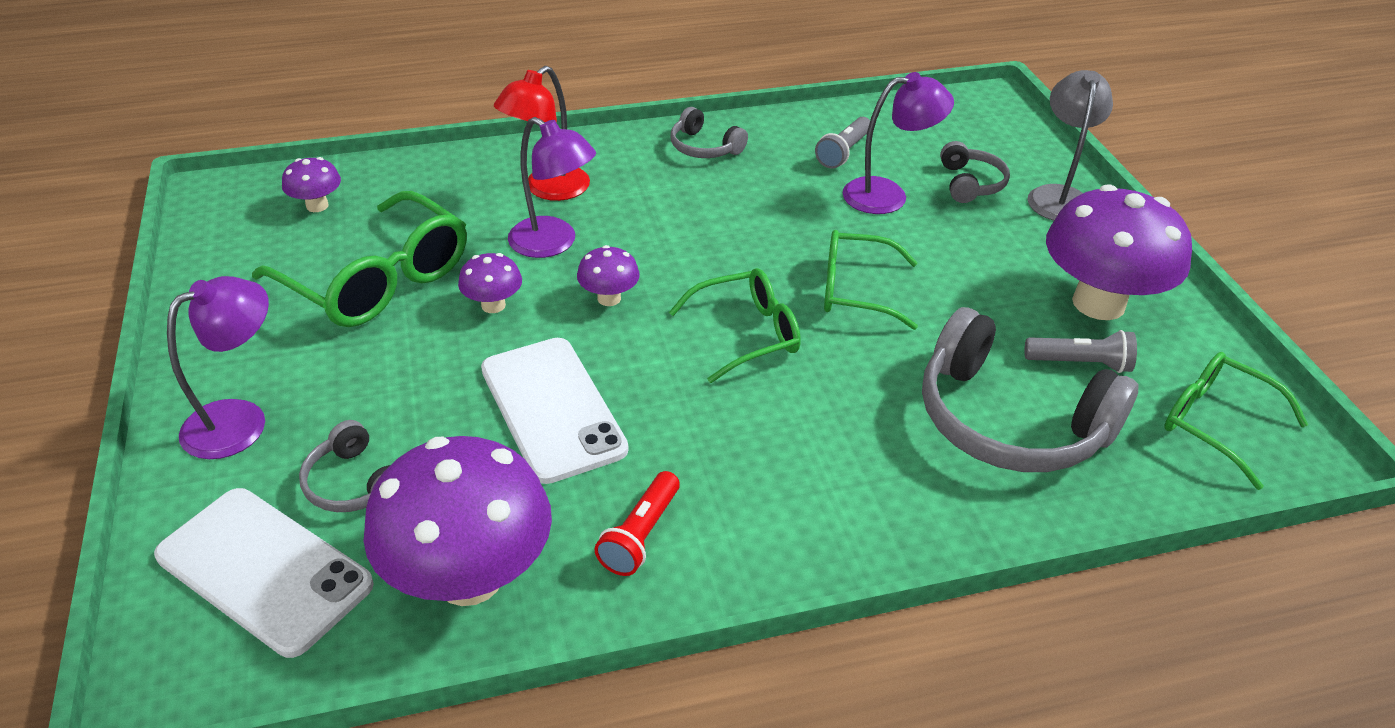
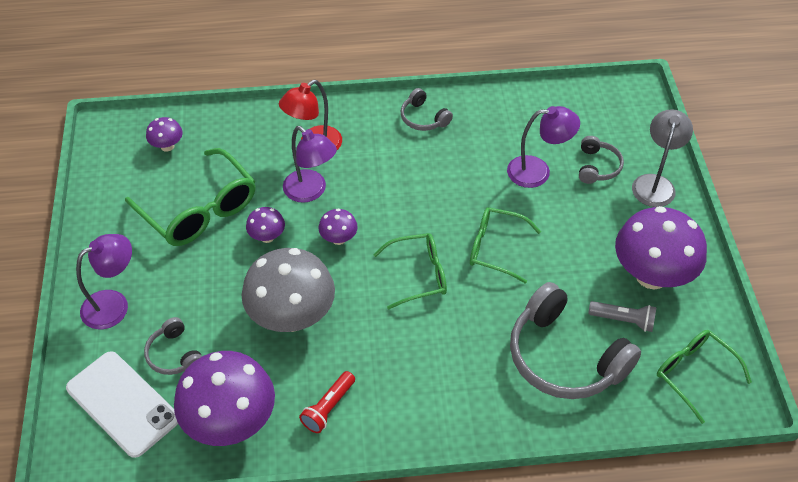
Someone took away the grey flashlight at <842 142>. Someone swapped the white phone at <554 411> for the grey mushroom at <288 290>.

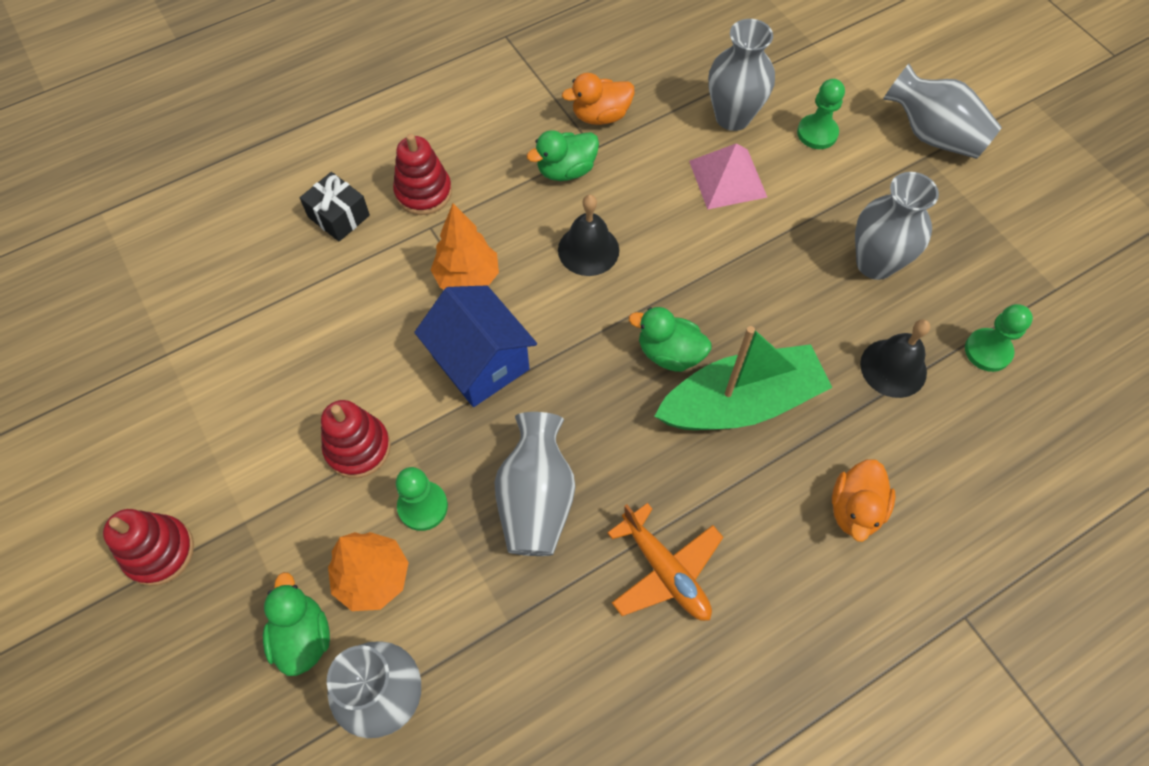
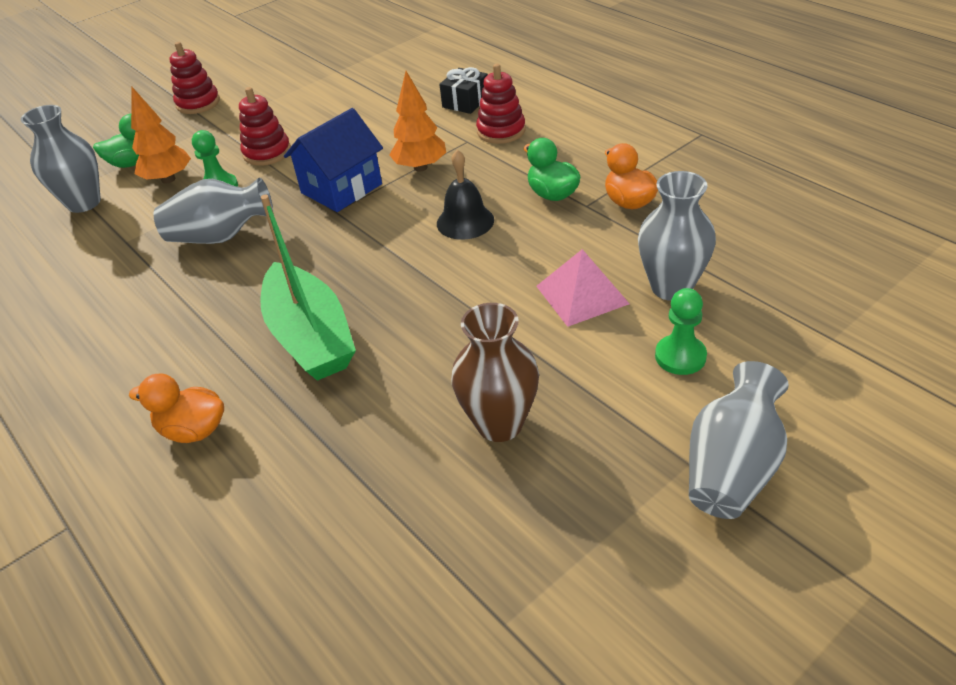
Someone repainted the grey vase at <897 226>, which became the brown vase at <495 372>. Someone took away the green pawn at <999 338>. Someone took away the green duck at <670 339>. Someone took away the black bell at <895 358>. Someone took away the orange plane at <665 562>.

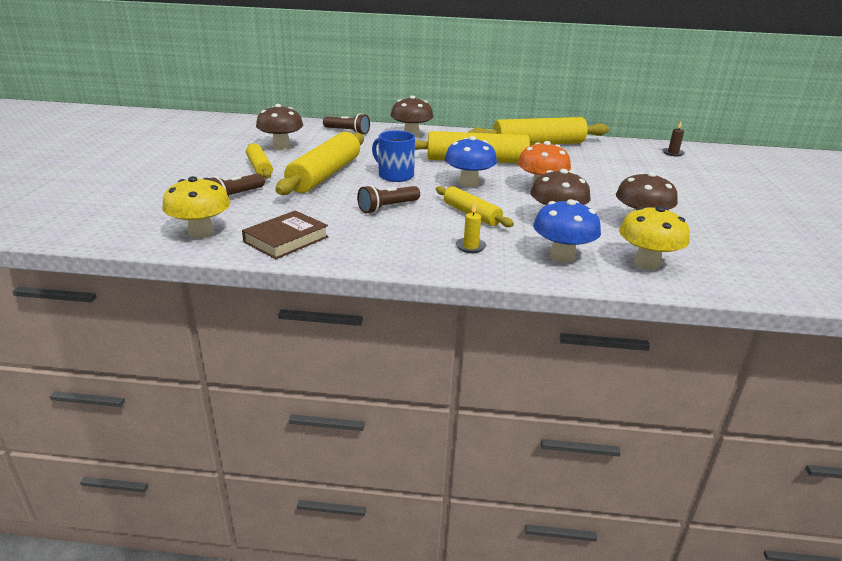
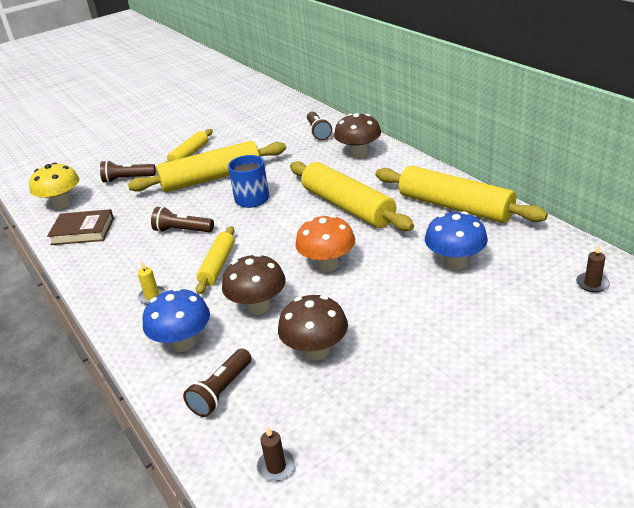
Someone took away the brown mushroom at <279 127>. Someone carried the blue mushroom from <471 161> to <456 240>. Someone swapped the yellow mushroom at <654 238> for the brown flashlight at <217 383>. Someone put down the brown candle at <275 454>.

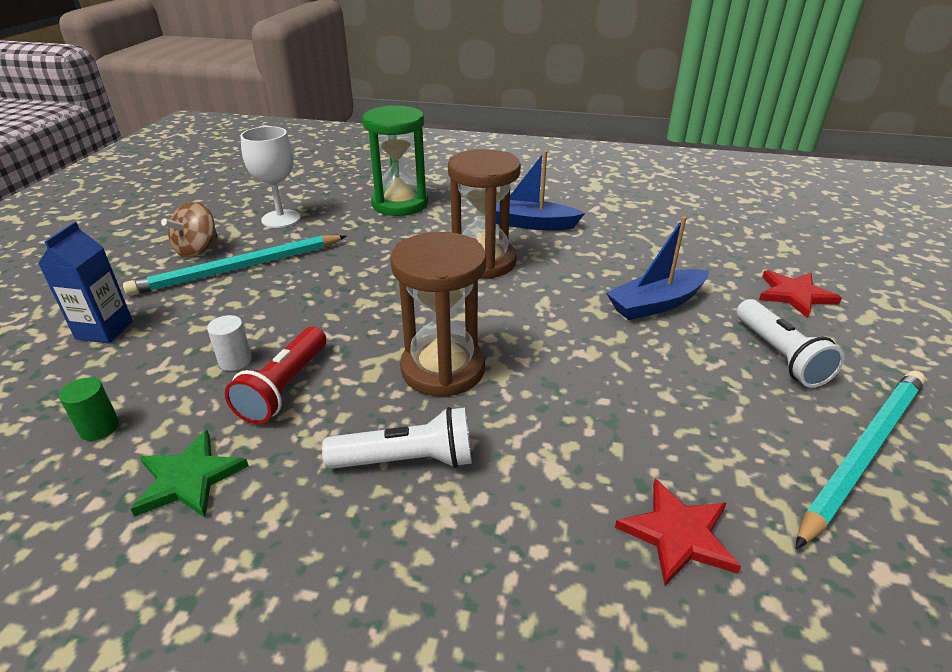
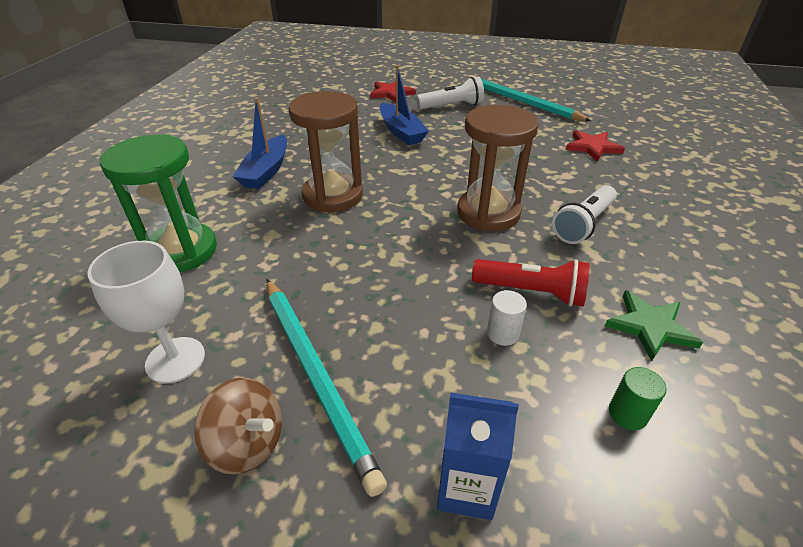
Someone rotated the white flashlight at <397 438> by 135 degrees counterclockwise.

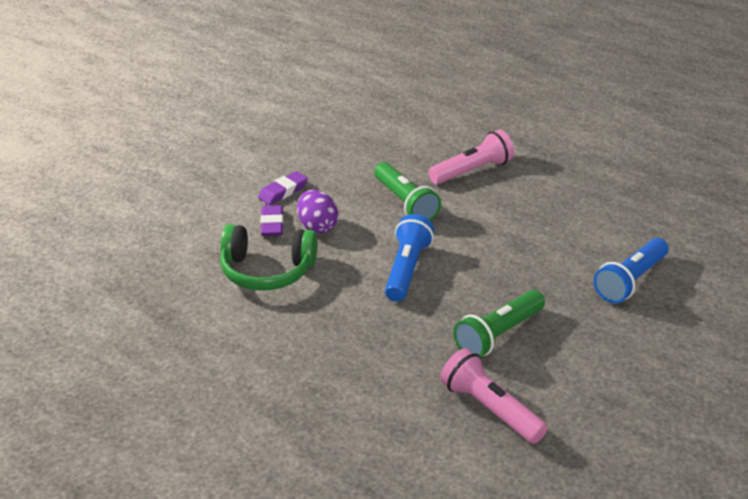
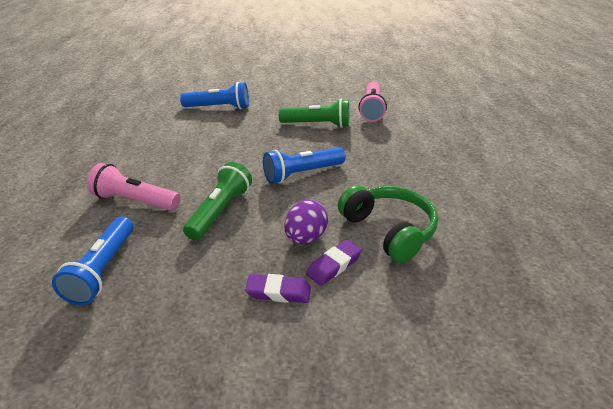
Someone put down the blue flashlight at <92 260>.

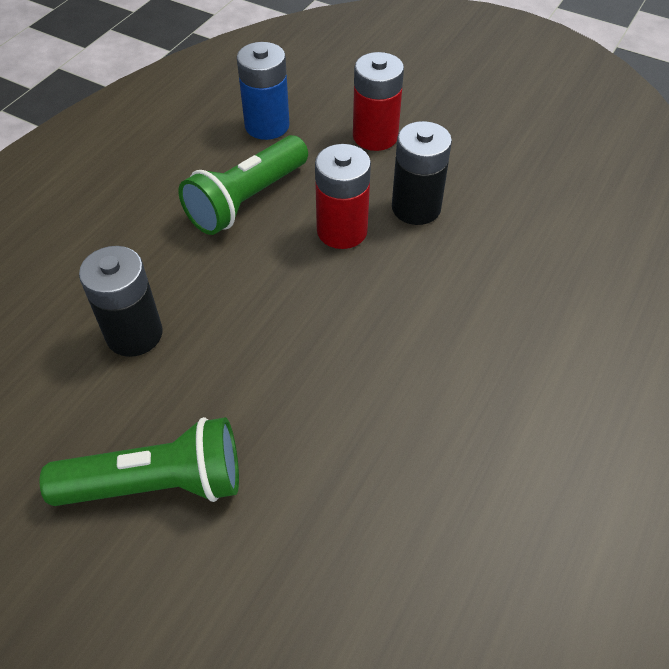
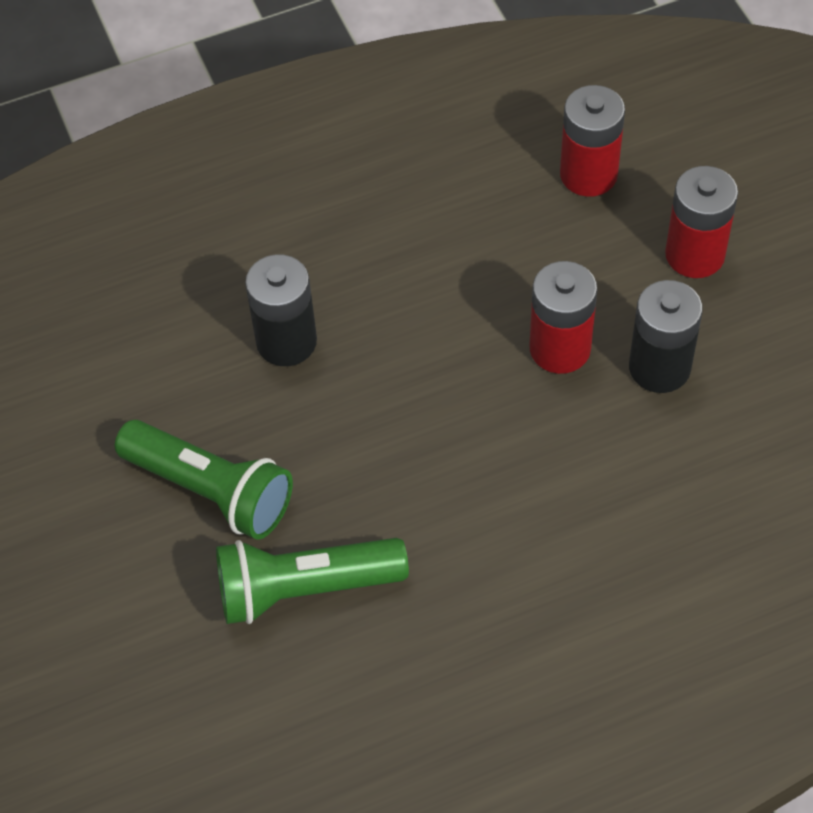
Someone repainted the blue battery at <263 91>, which became the red battery at <592 141>. Someone carried the green flashlight from <243 185> to <312 581>.

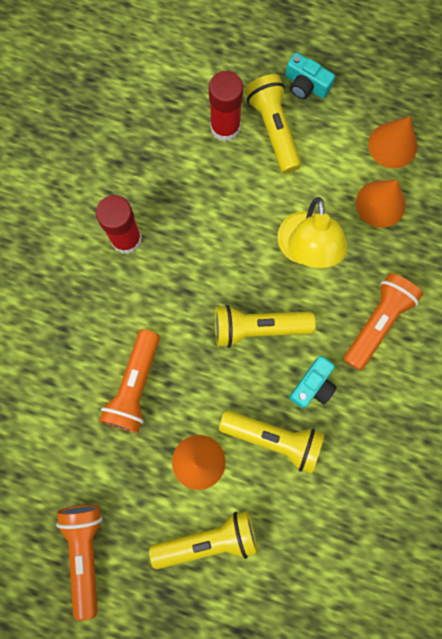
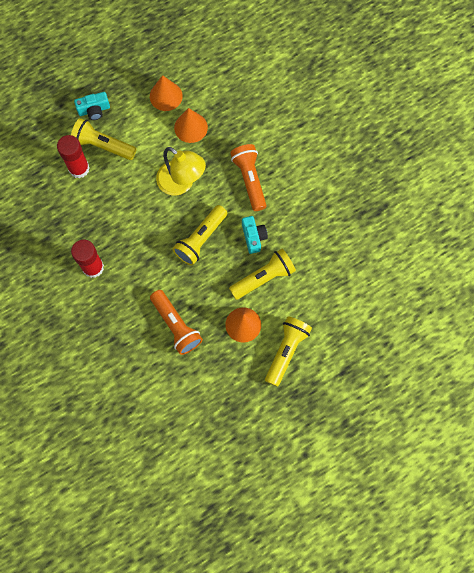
Someone took away the orange flashlight at <79 563>.

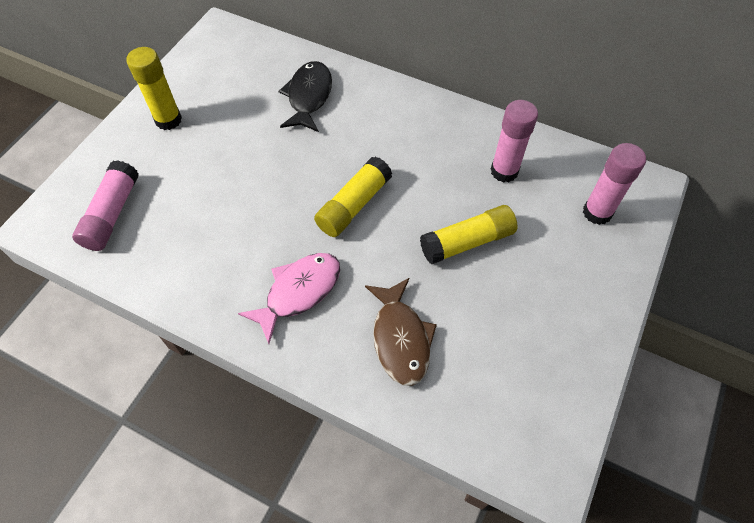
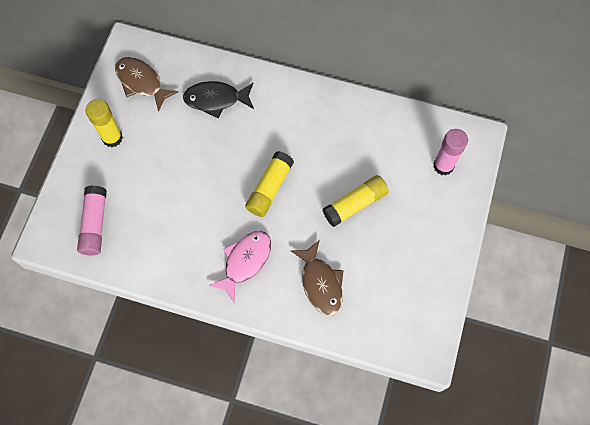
Someone rotated the black fish at <305 96> by 90 degrees counterclockwise. Someone took away the pink glue stick at <514 141>. Someone put down the brown fish at <147 84>.

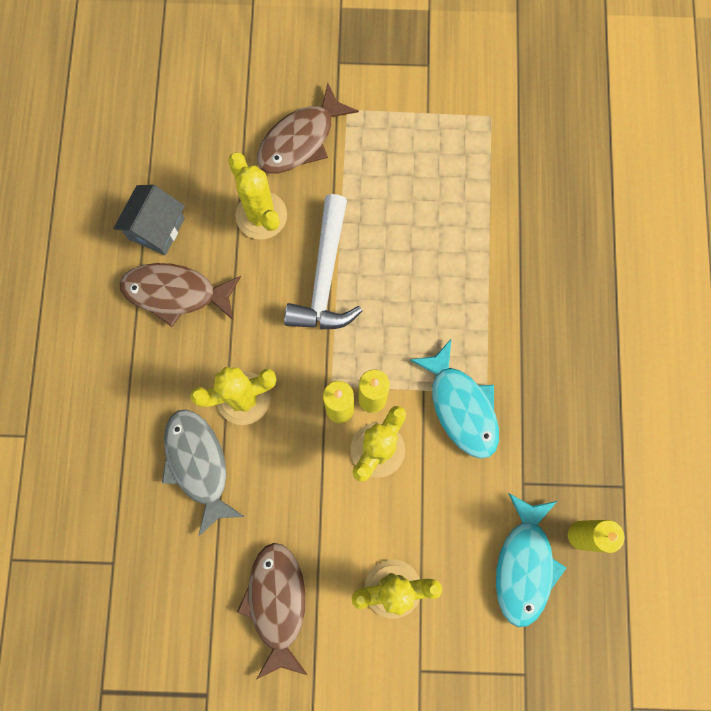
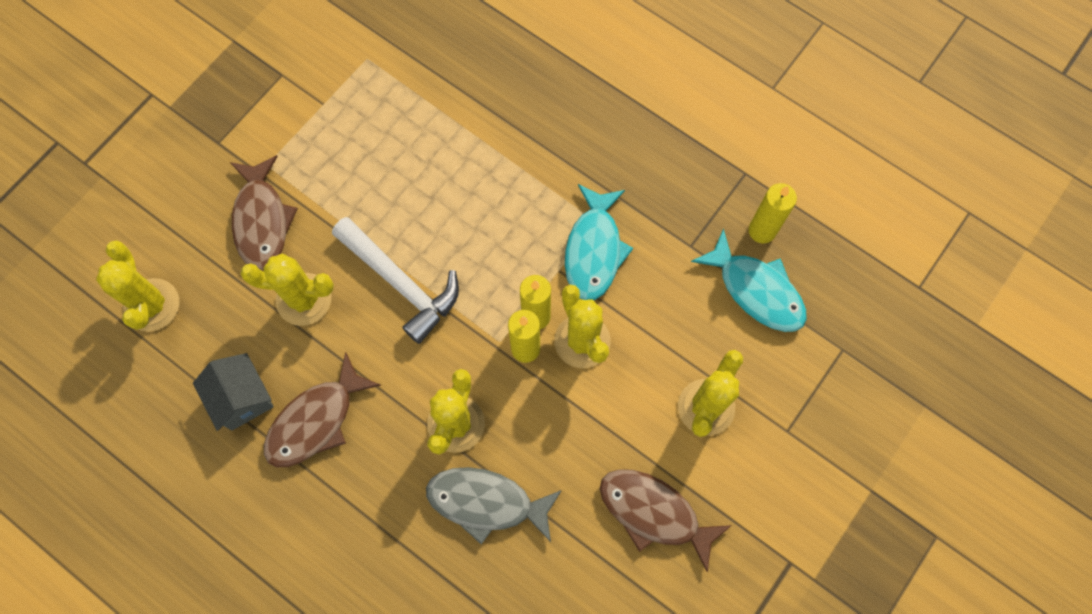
Someone rotated the turquoise fish at <454 399> by 90 degrees clockwise. Someone put down the yellow cactus at <137 286>.

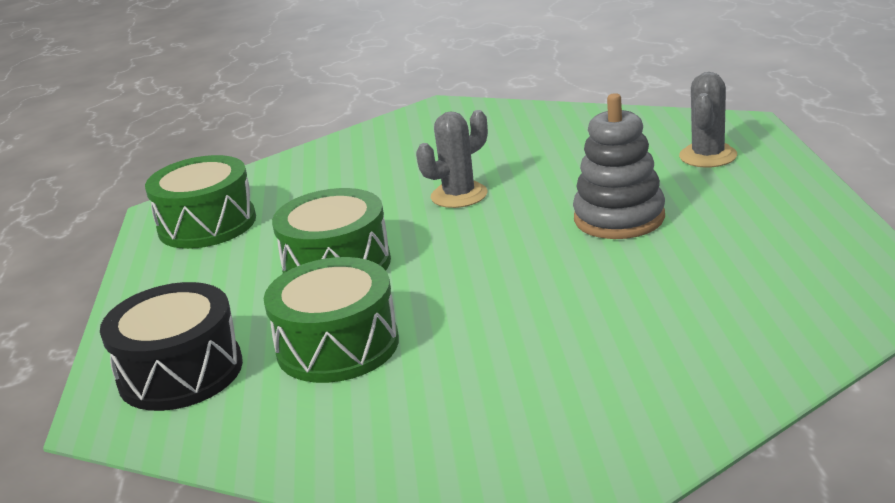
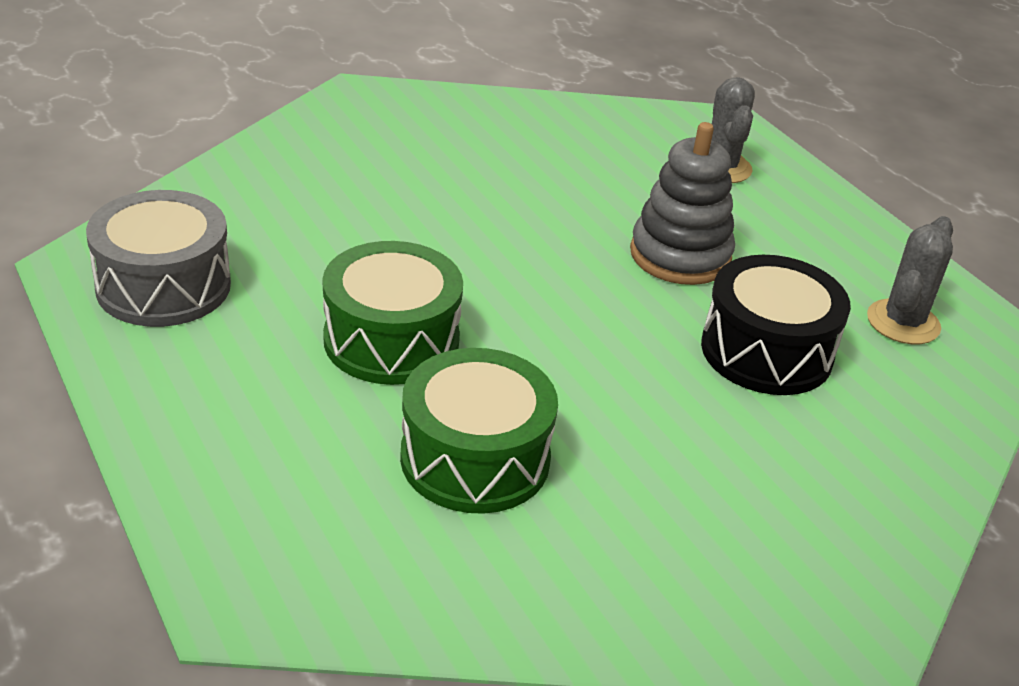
Someone carried the grey cactus from <452 159> to <910 280>. Someone repainted the green drum at <200 202>, which became the grey drum at <158 258>. Someone carried the black drum from <171 346> to <776 325>.

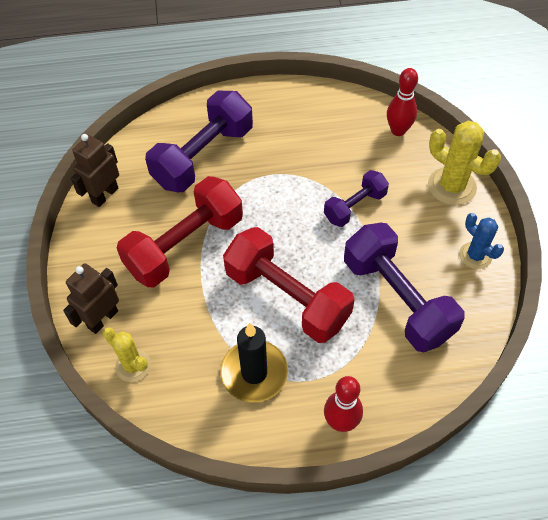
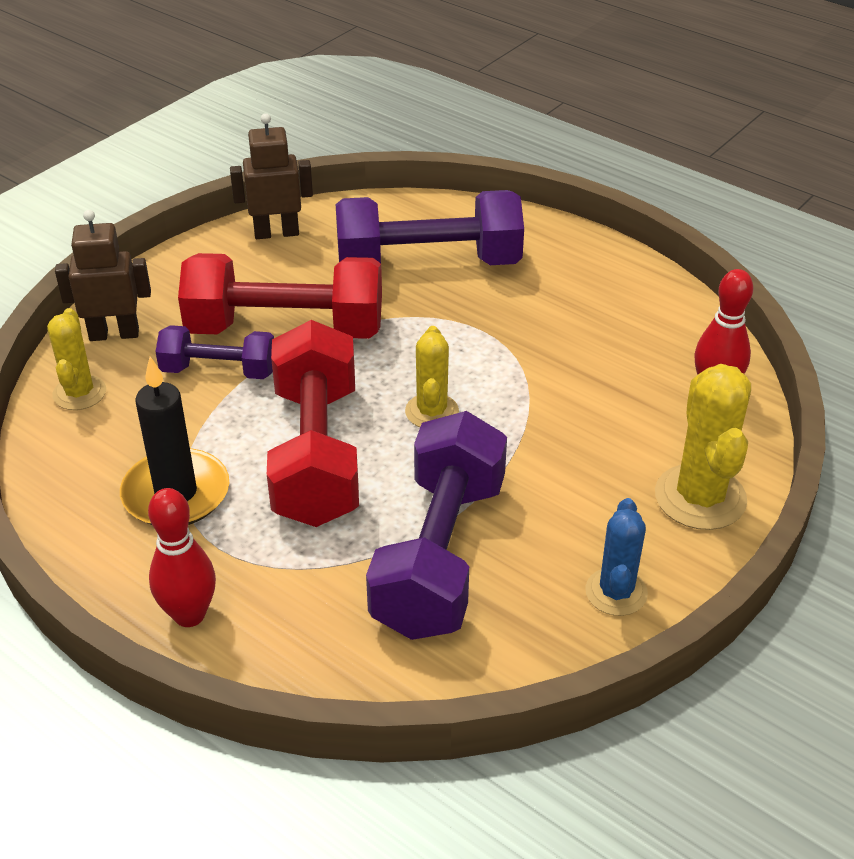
Someone carried the purple dumbbell from <356 198> to <214 352>. Someone put down the yellow cactus at <432 376>.

